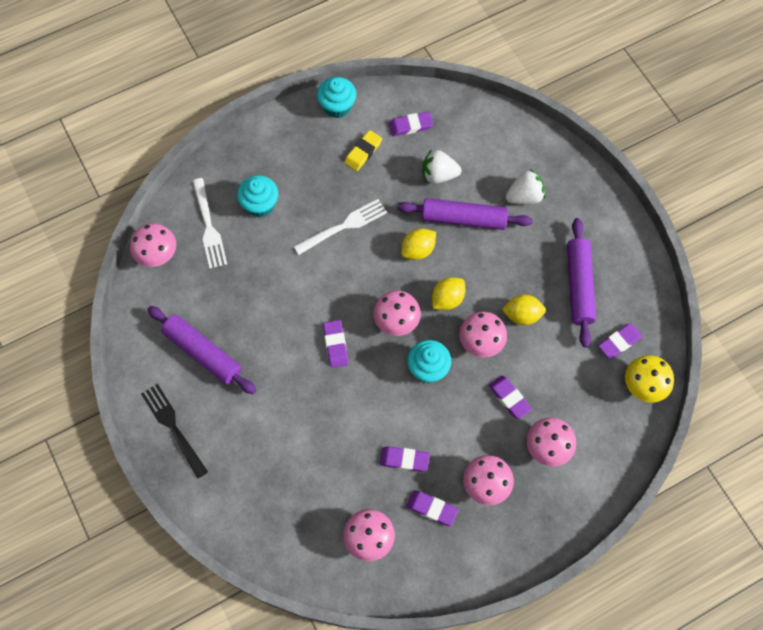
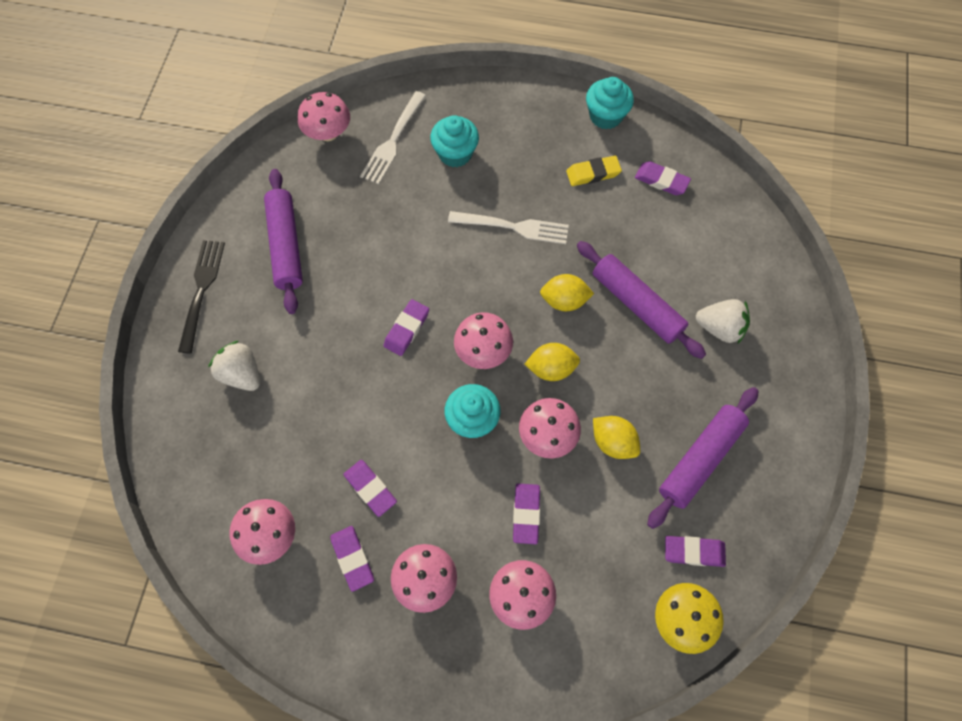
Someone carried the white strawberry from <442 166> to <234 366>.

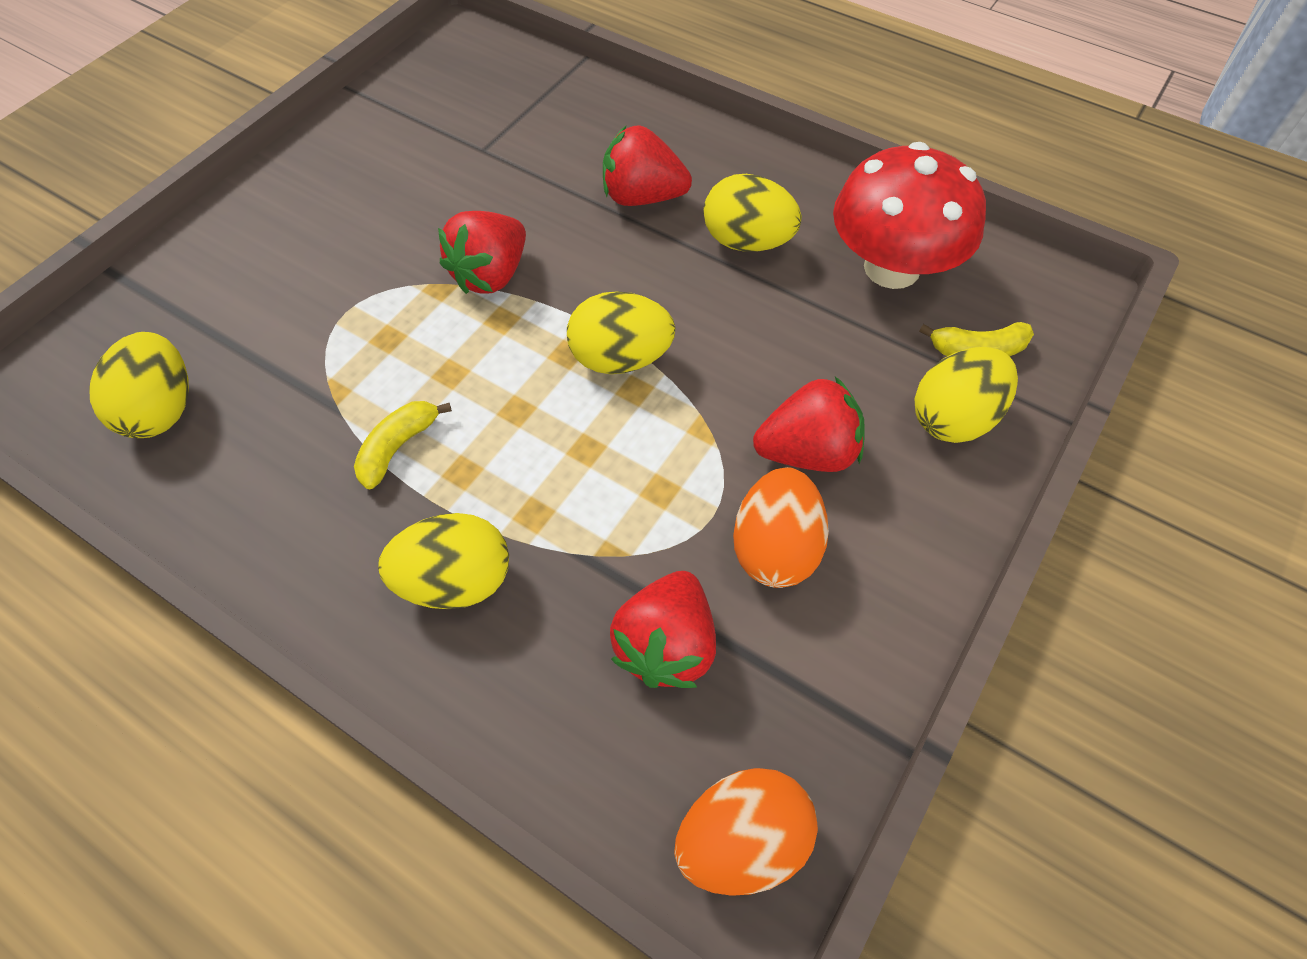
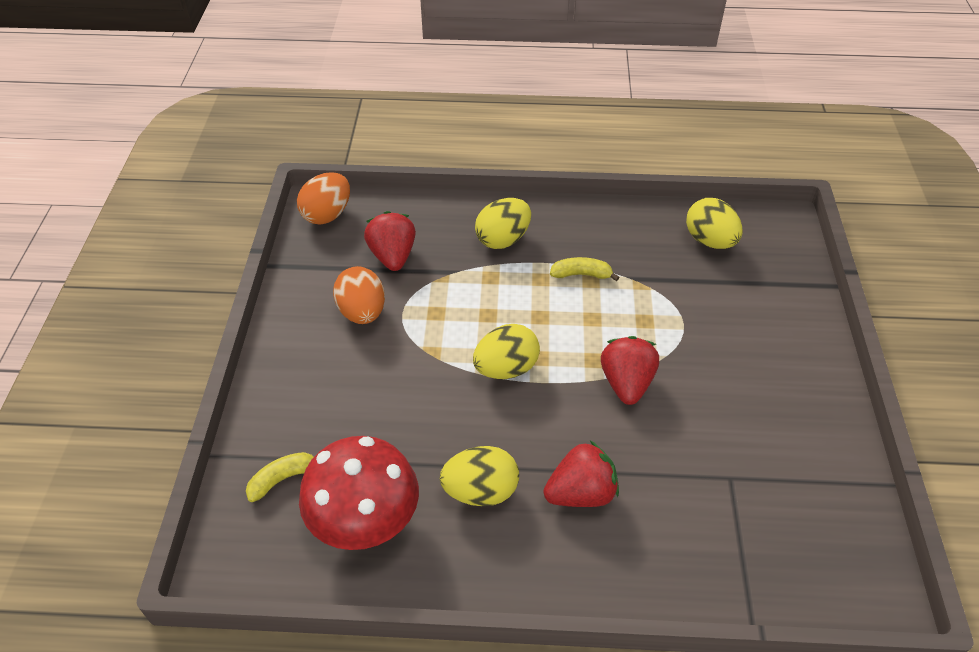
Someone took away the yellow egg at <966 395>. Someone took away the red strawberry at <808 424>. Someone rotated the yellow banana at <403 445> by 90 degrees counterclockwise.

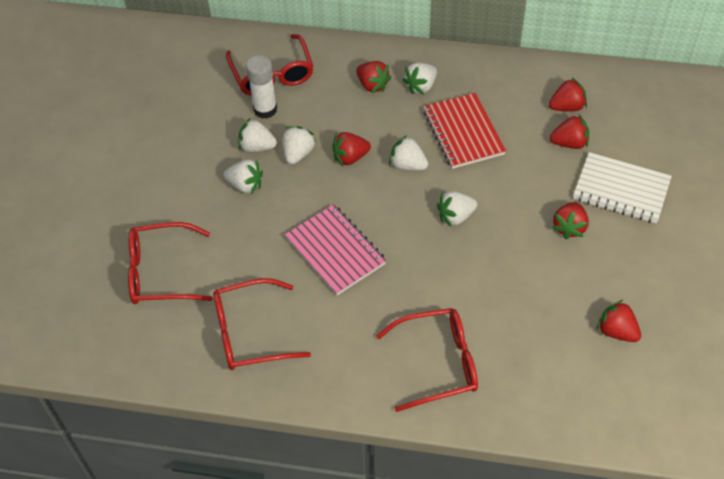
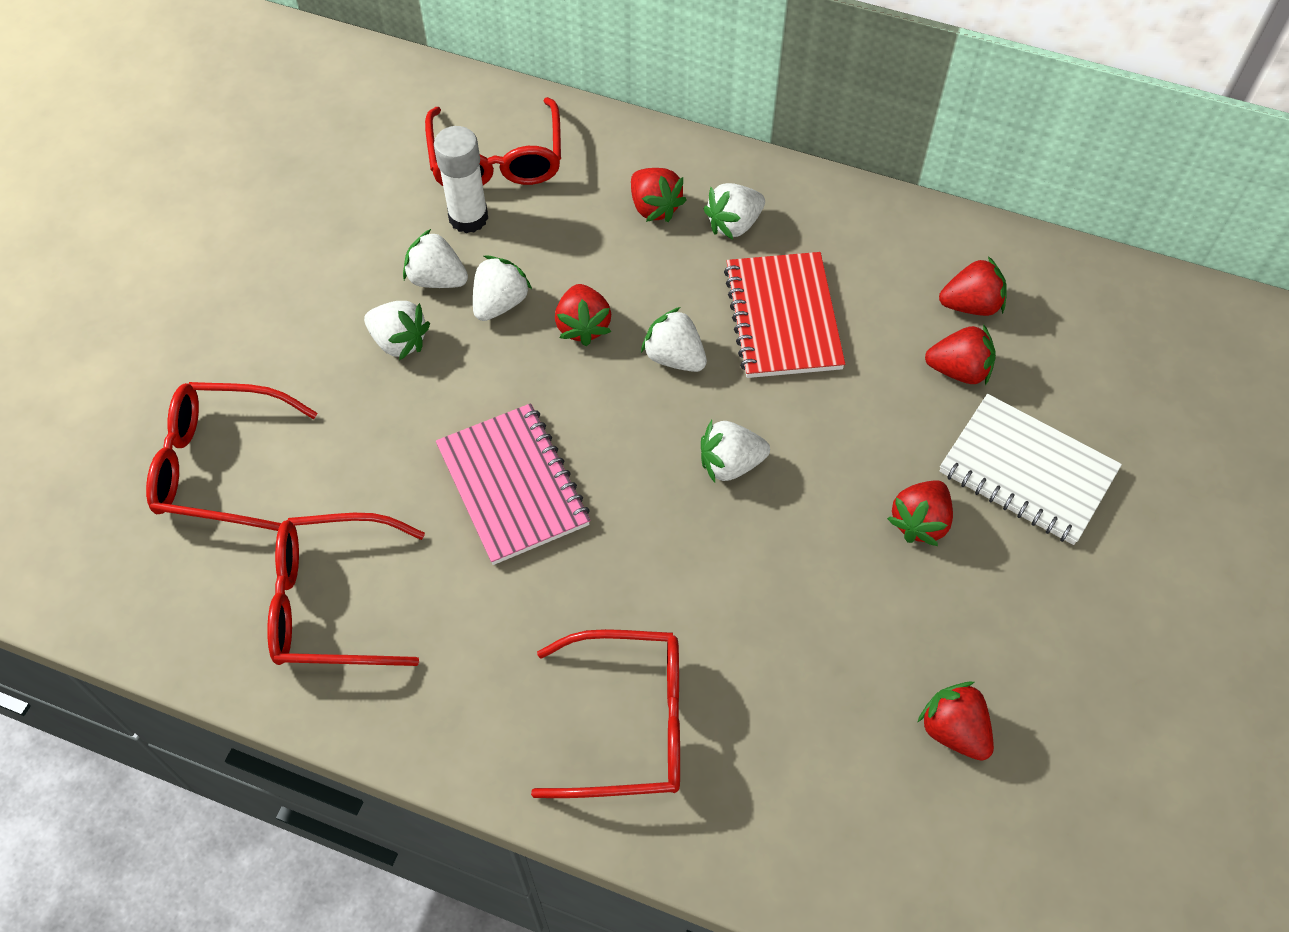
Someone rotated the red strawberry at <351 149> by 90 degrees counterclockwise.

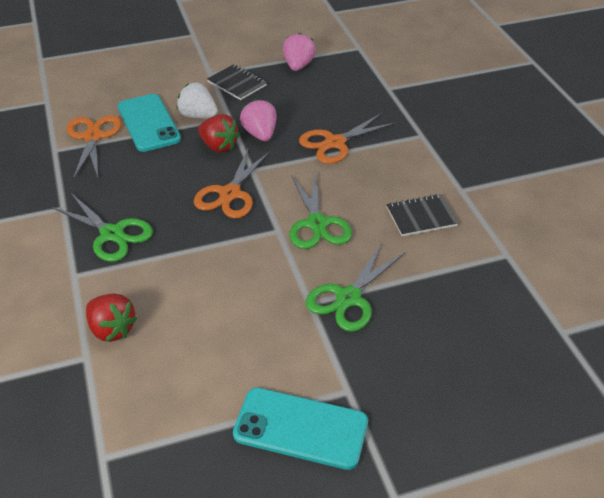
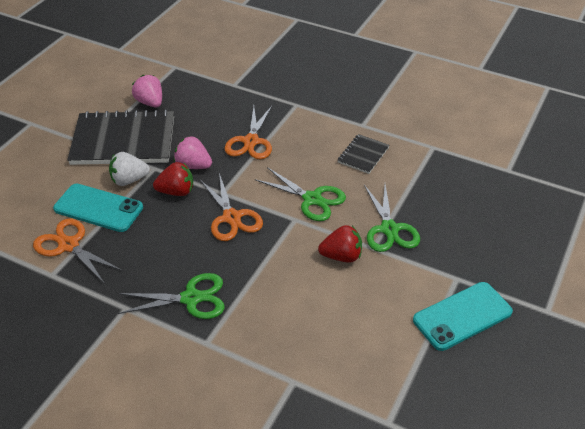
Someone scaled the black notebook at <237 82> by 2.12. Someone carried the red strawberry from <111 318> to <340 244>.

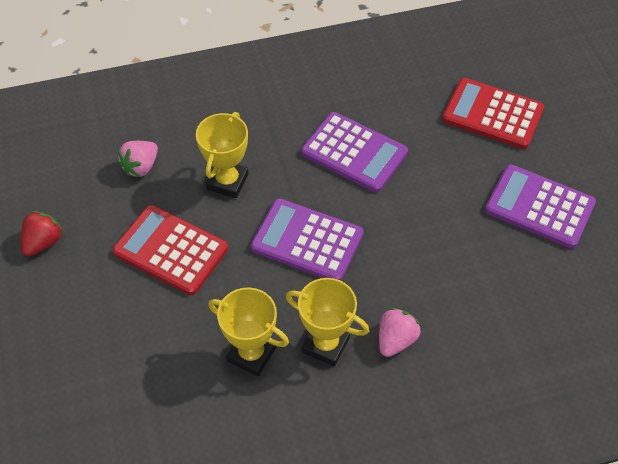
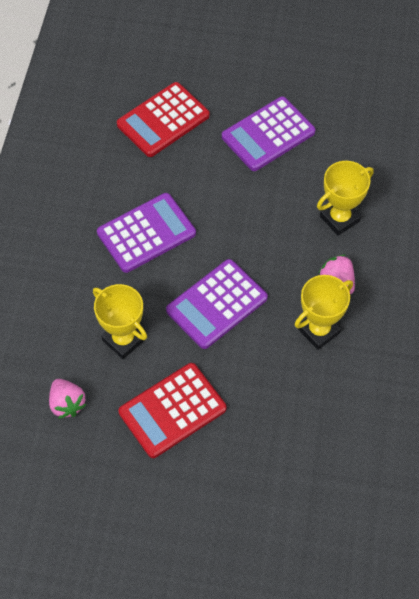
Someone took away the red strawberry at <42 233>. Someone carried the yellow trophy from <248 332> to <345 198>.

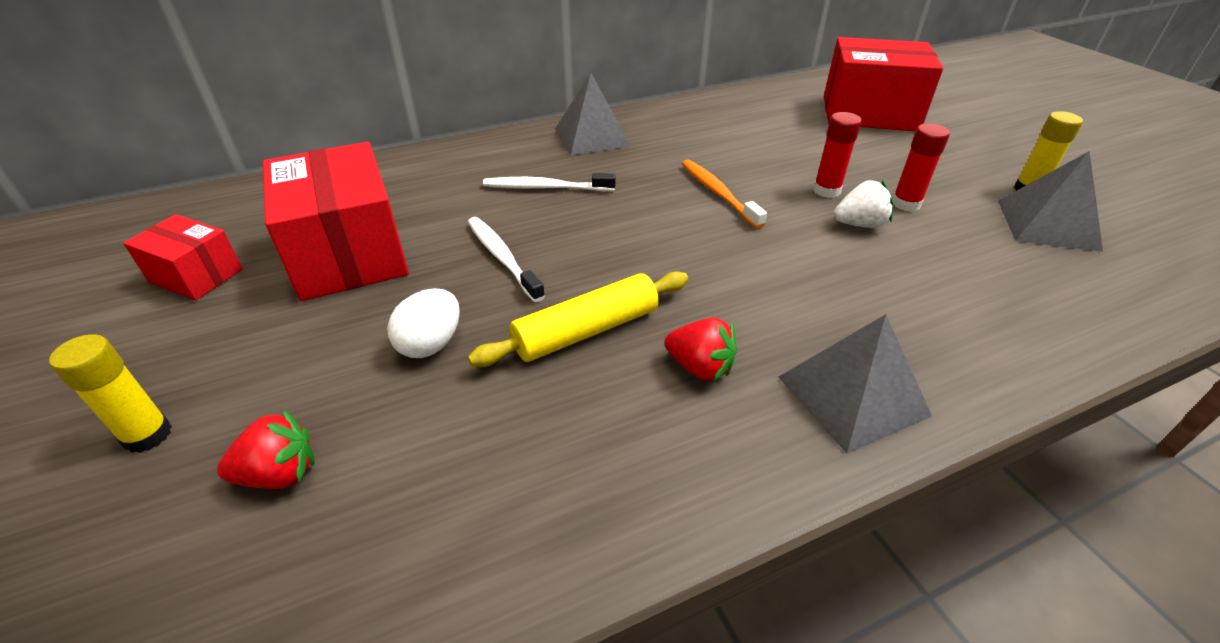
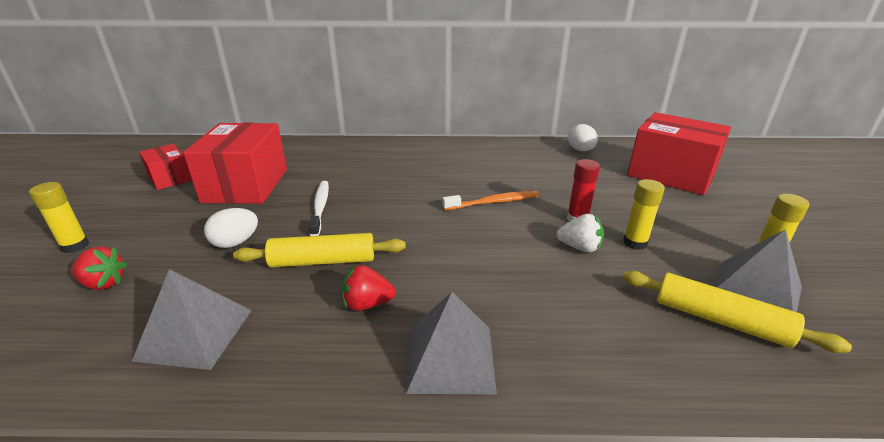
Someone carried the grey pyramid from <593 114> to <192 319>. Someone repainted the red glue stick at <921 167>, which became the yellow glue stick at <644 214>. Someone rotated the orange toothbrush at <724 194> by 75 degrees clockwise. Someone took away the white toothbrush at <549 182>. Someone rotated the red strawberry at <700 349> by 120 degrees clockwise. Someone put down the white egg at <583 137>. Someone put down the yellow rolling pin at <737 312>.

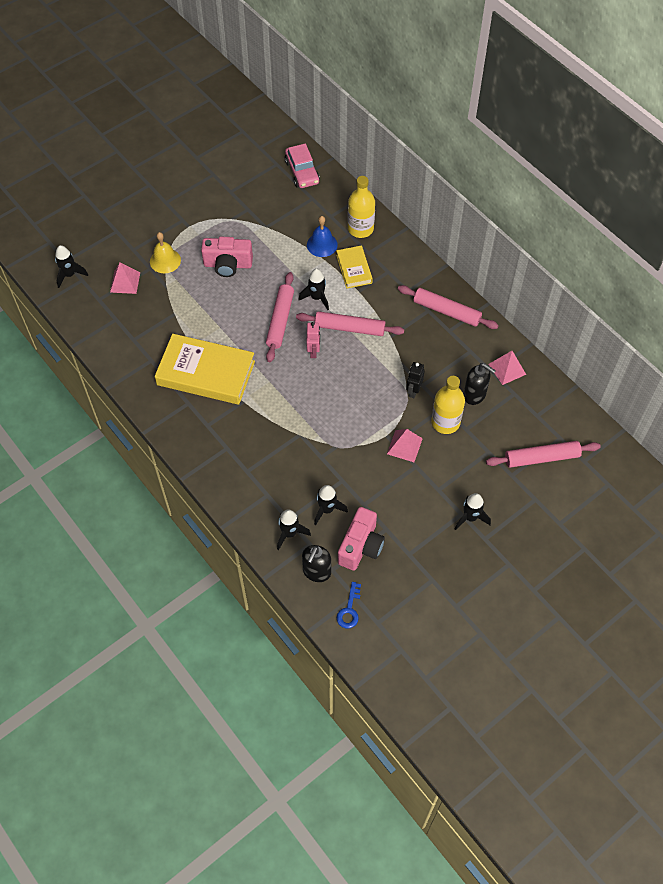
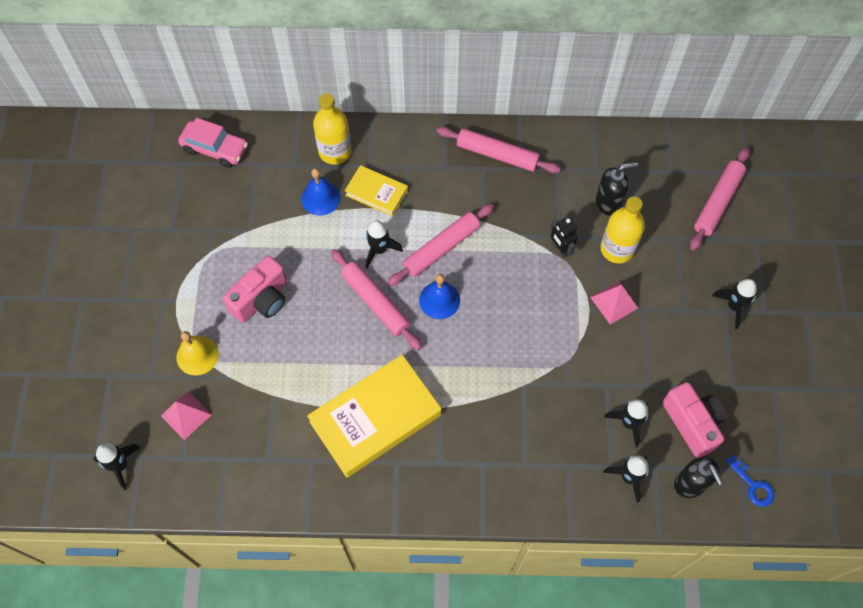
Someone rotated the pink rolling pin at <448 307> by 45 degrees clockwise. Someone swapped the pink robot at <313 340> for the blue bell at <439 296>. Someone took away the pink pyramid at <507 368>.

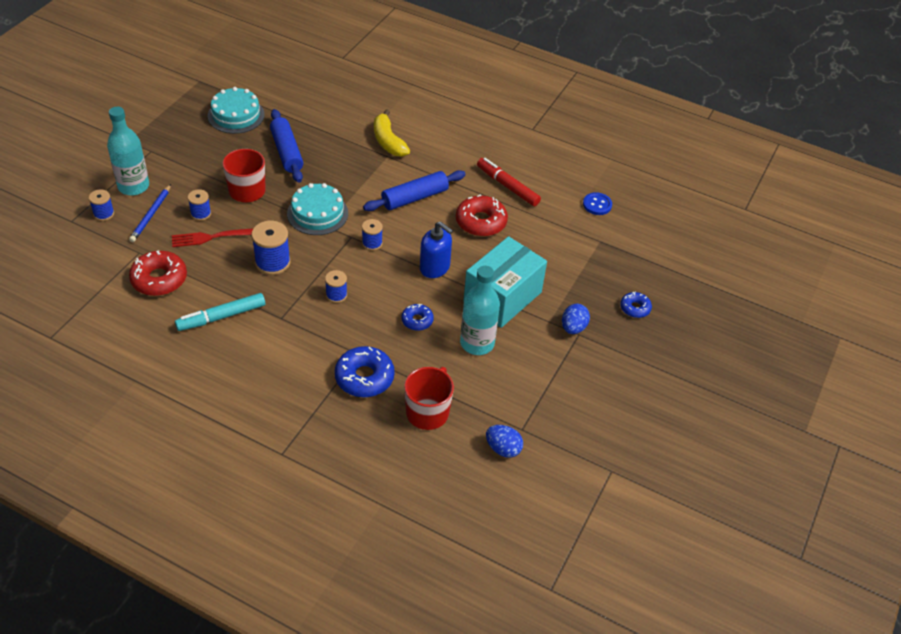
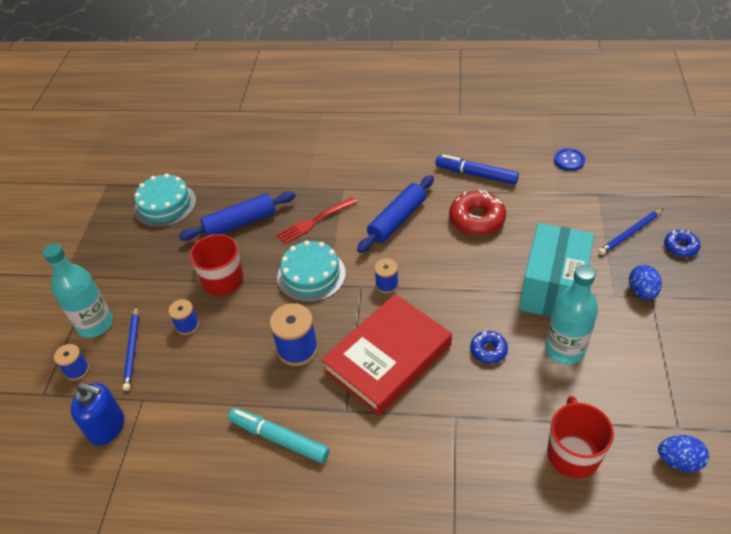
Someone rotated the blue rolling pin at <286 146> by 75 degrees counterclockwise. Someone took away the yellow banana at <392 133>. Someone repainted the red marker at <509 182>, which became the blue marker at <477 169>. Someone carried the blue soap dispenser from <436 249> to <97 414>. Someone carried the red fork from <212 238> to <316 220>. Someone took away the red donut at <158 273>. Someone swapped the blue spool at <336 286> for the red book at <386 354>. Someone rotated the turquoise marker at <220 312> by 75 degrees clockwise. Someone took away the blue donut at <365 371>. Someone put down the blue pencil at <630 231>.

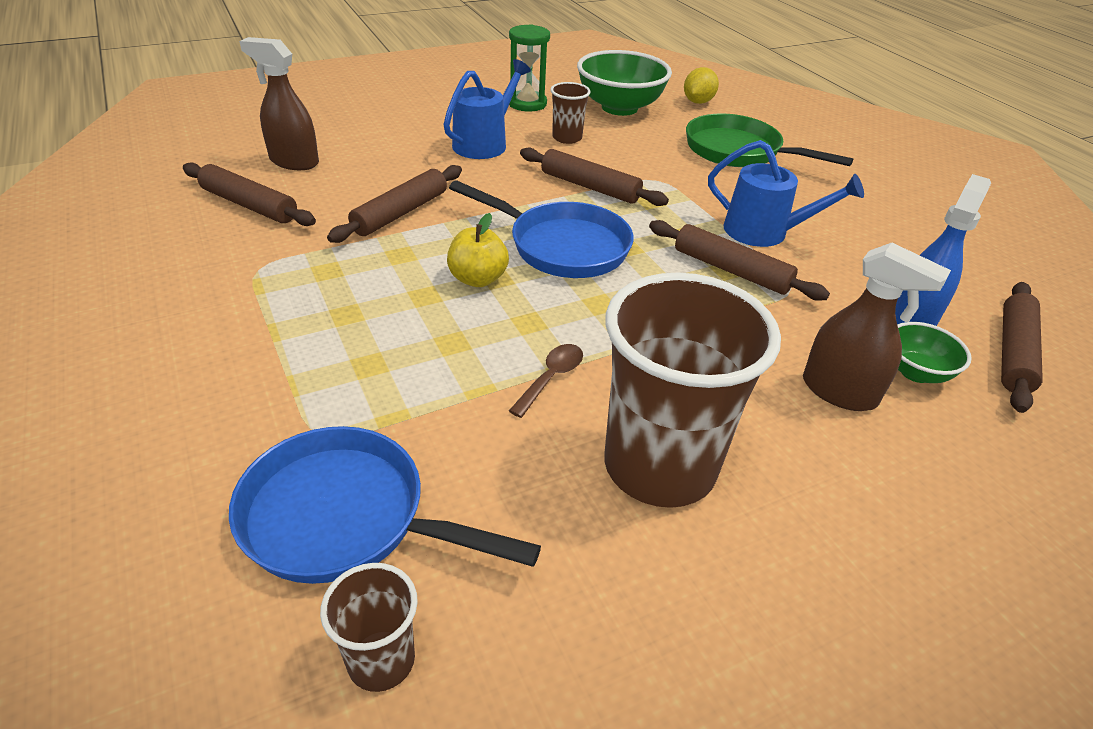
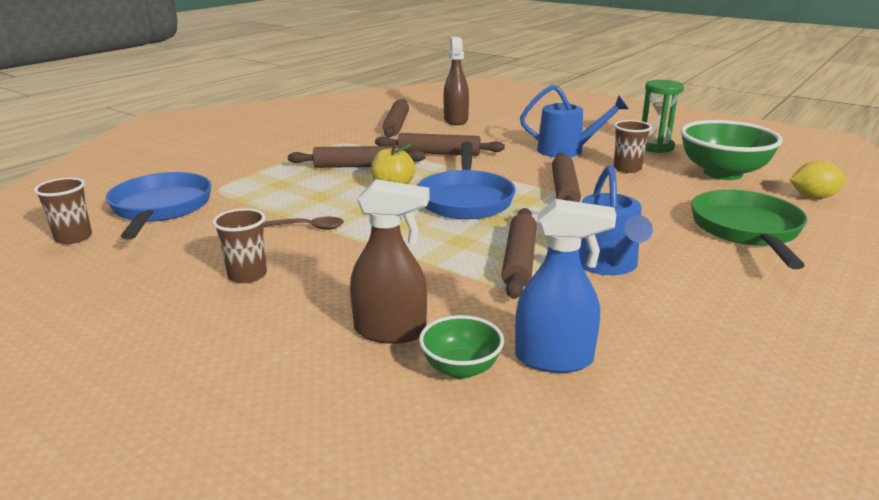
Someone rotated the brown spray bottle at <877 327> by 90 degrees counterclockwise. Someone scaled the brown cup at <692 390> by 0.46. Someone carried the brown rolling pin from <1022 347> to <356 157>.

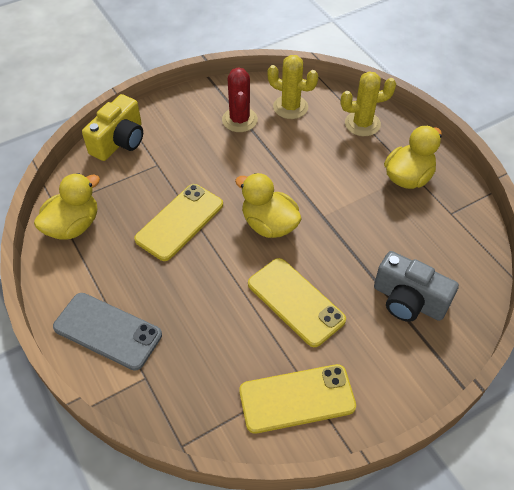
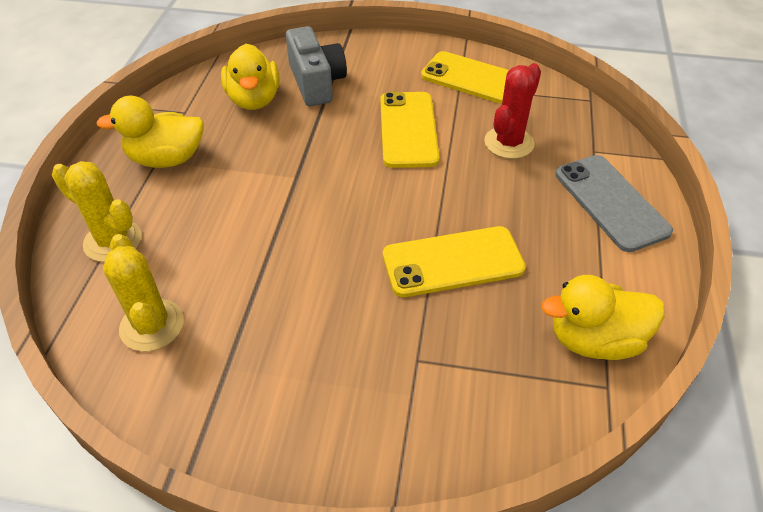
Someone carried the red cactus from <240 100> to <512 111>. Someone took away the yellow camera at <112 127>. Someone carried the yellow duck from <268 205> to <250 77>.

